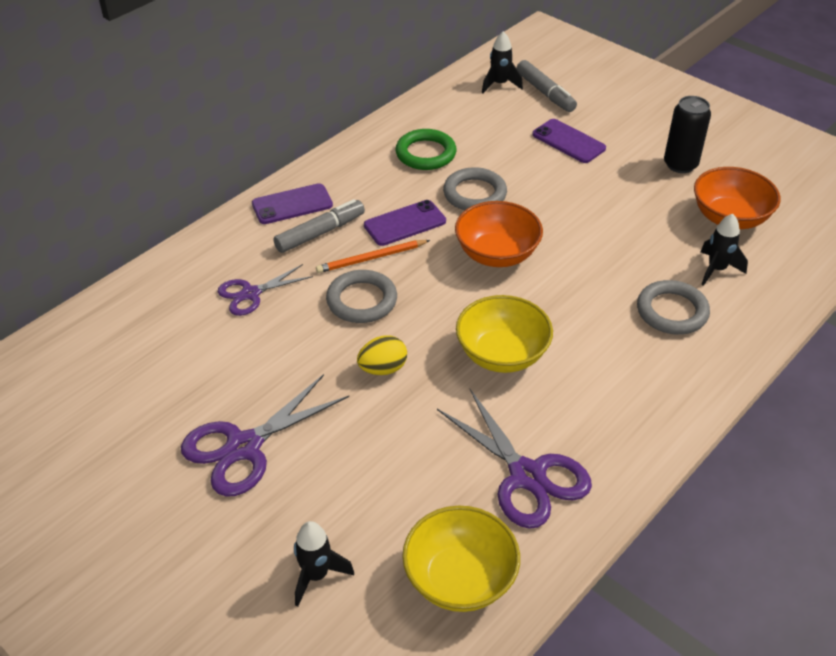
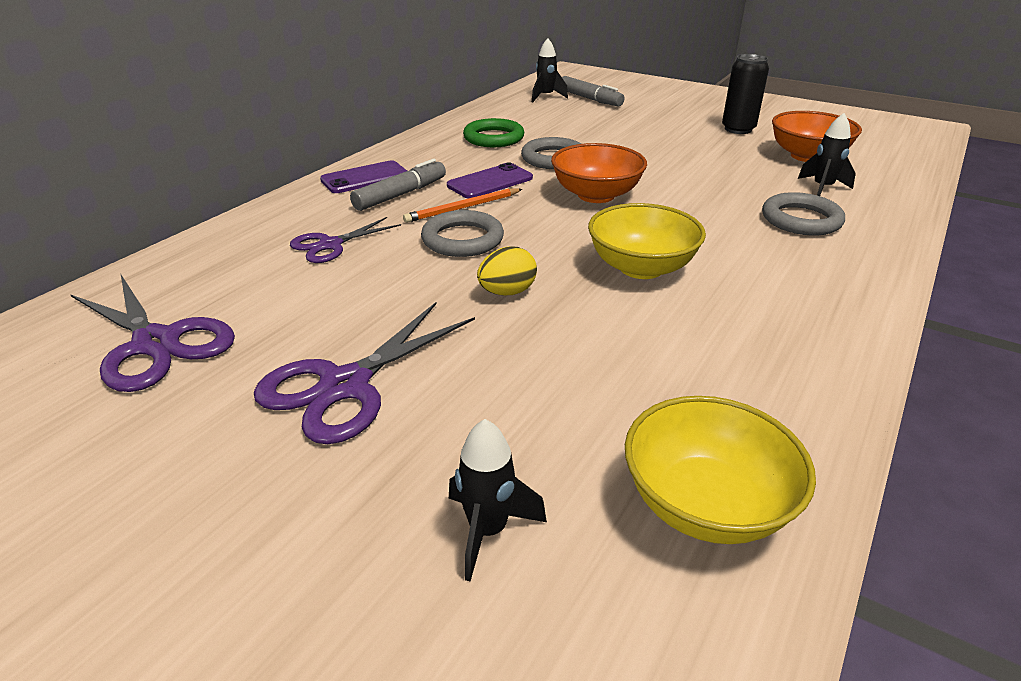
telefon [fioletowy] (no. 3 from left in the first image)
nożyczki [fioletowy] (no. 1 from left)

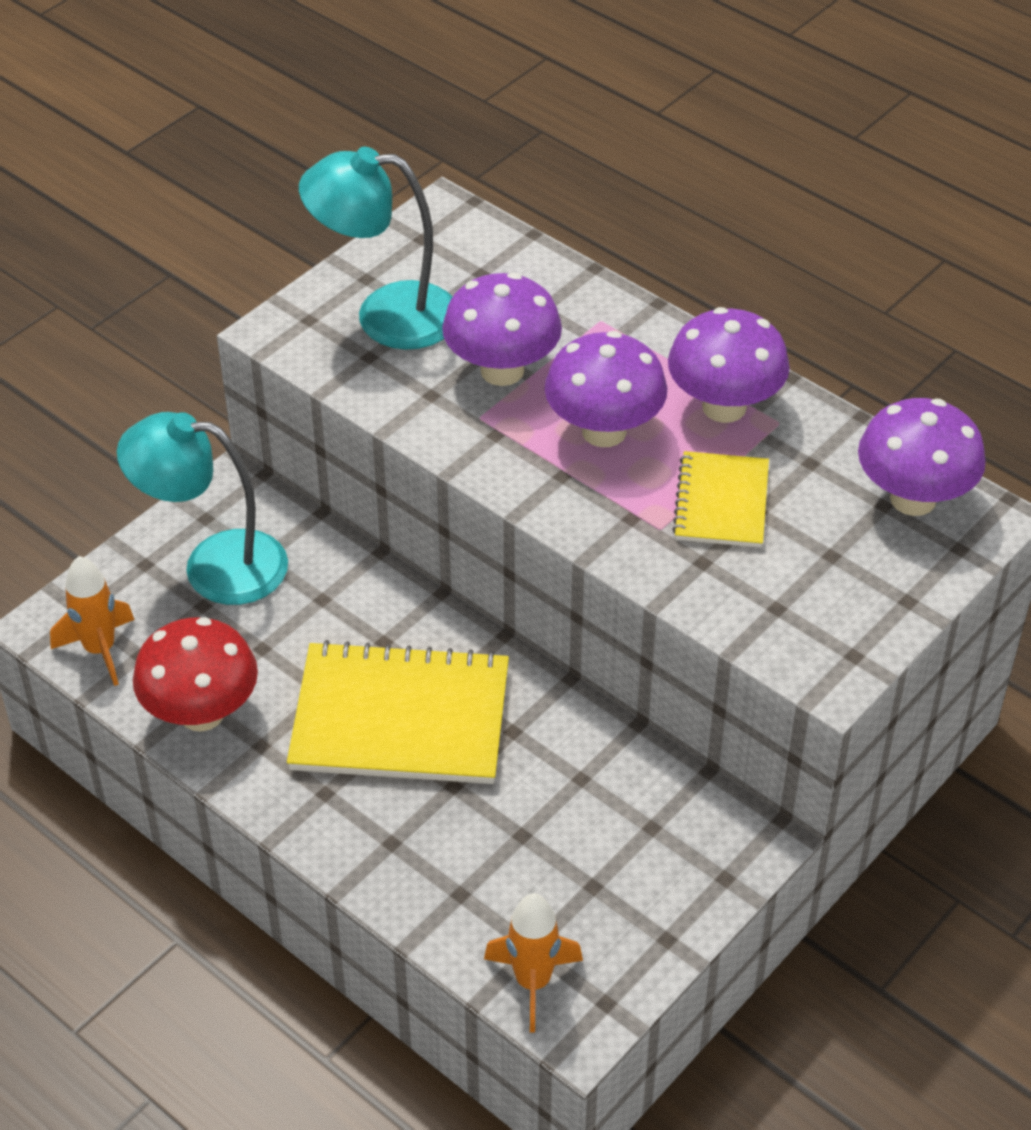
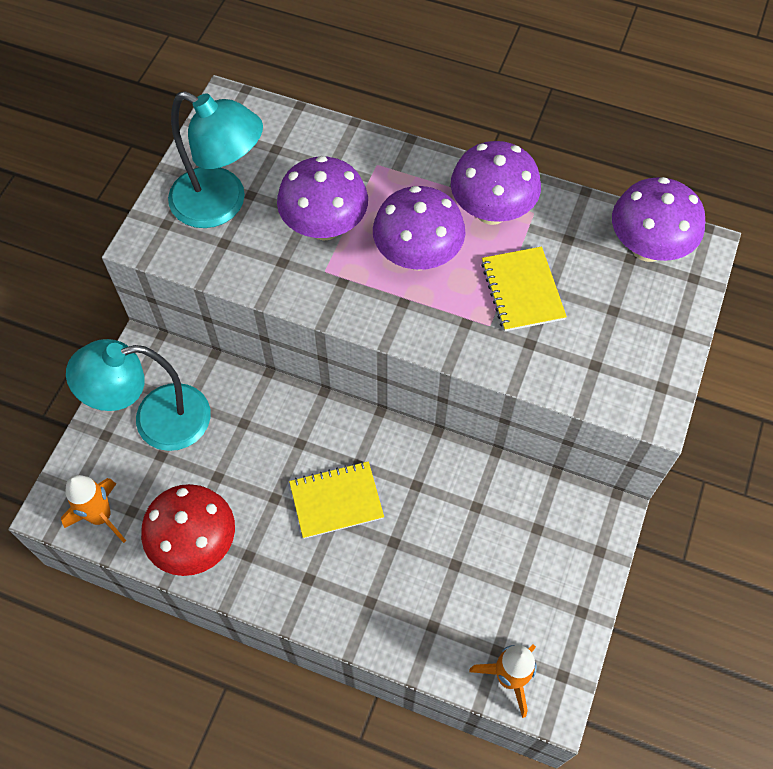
lampka [turkusowy] (no. 2 from left)
zeszyt [żółty] (no. 1 from left)

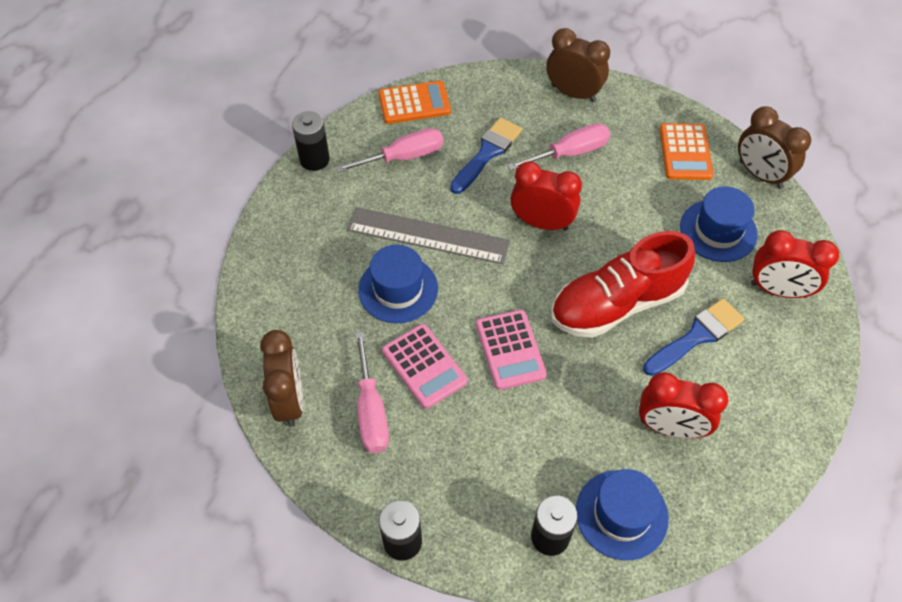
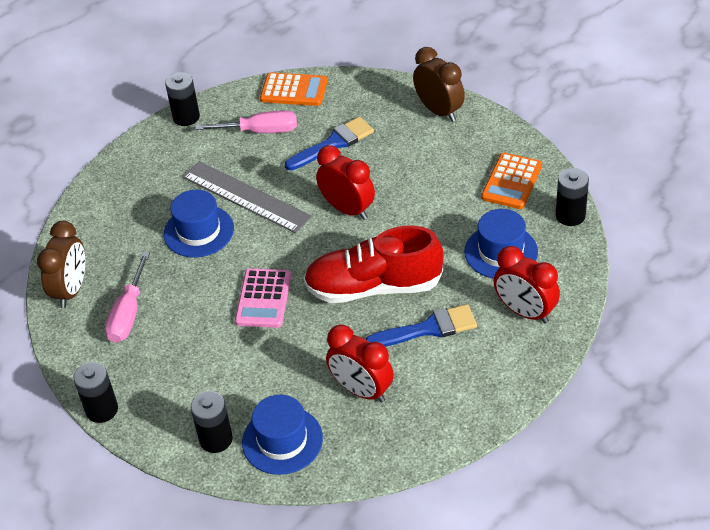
kalkulator [różowy] (no. 1 from left in the first image)
śrubokręt [różowy] (no. 3 from left in the first image)
bateria [czarny] (no. 4 from left)

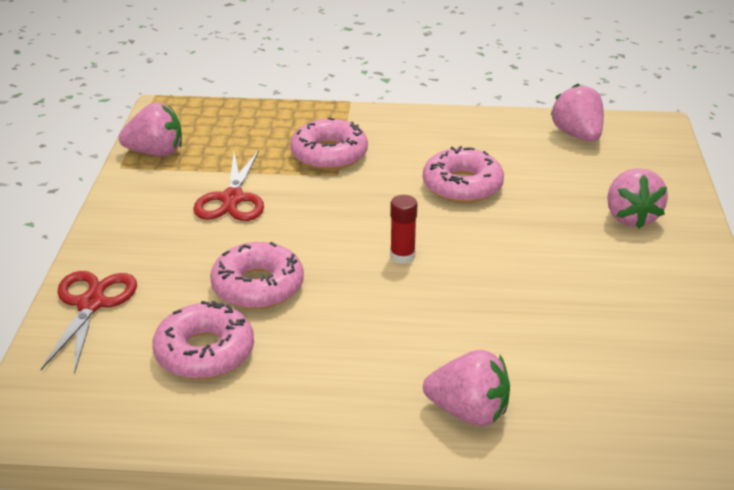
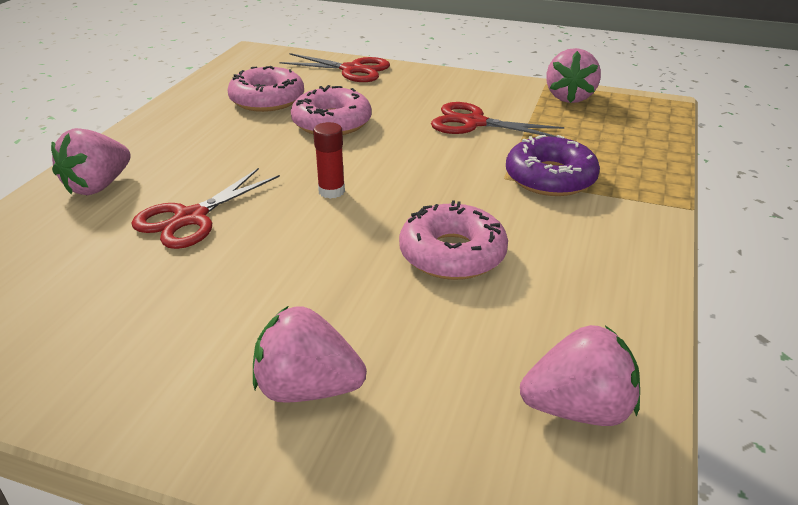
nożyczki [czerwony] (no. 1 from left)
donut [fioletowy]

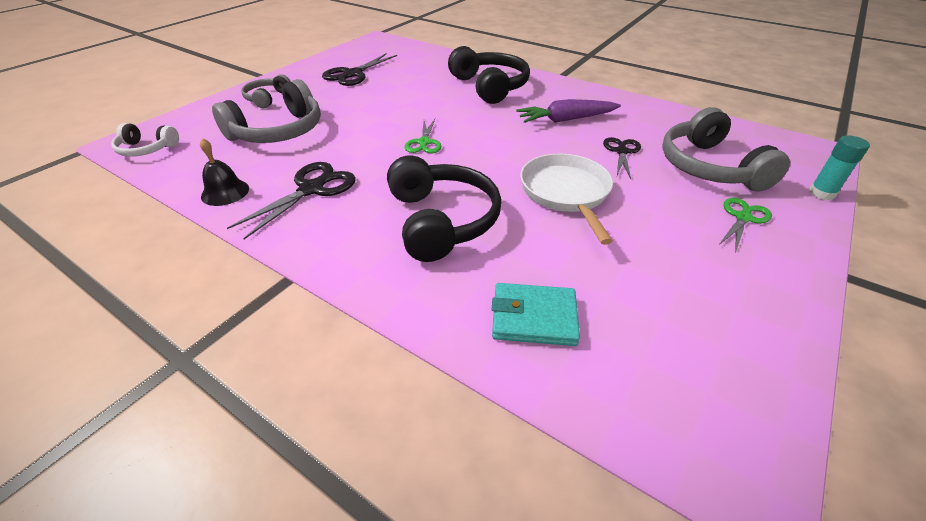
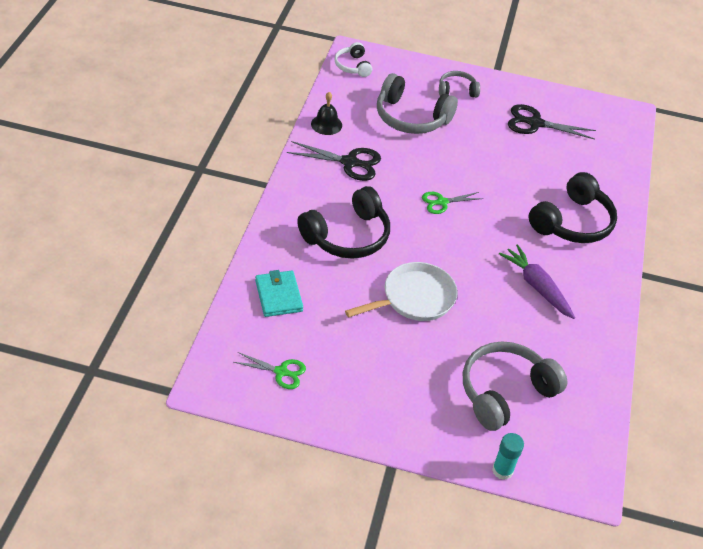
nożyczki [czarny] (no. 3 from left in the first image)
nożyczki [zielony] (no. 1 from left)

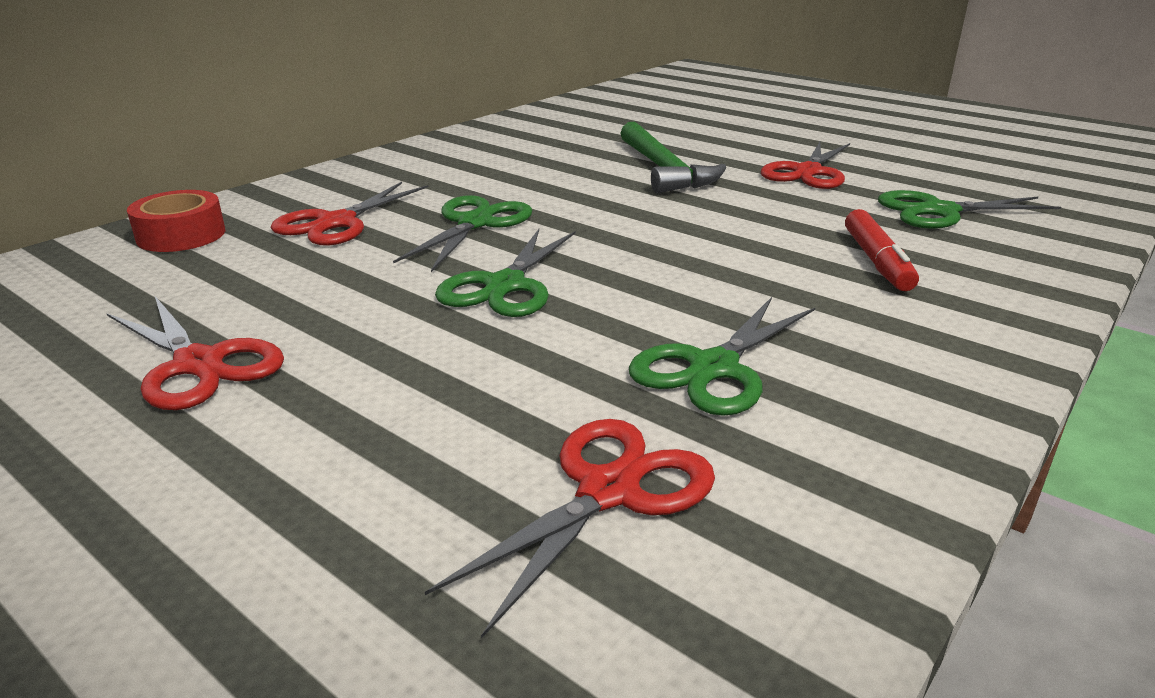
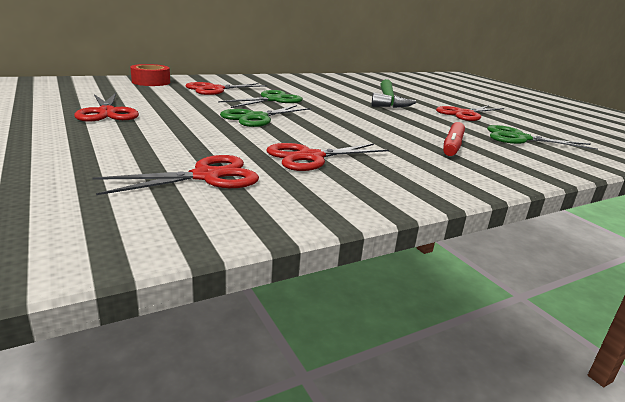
nożyczki [czerwony] (no. 4 from left)

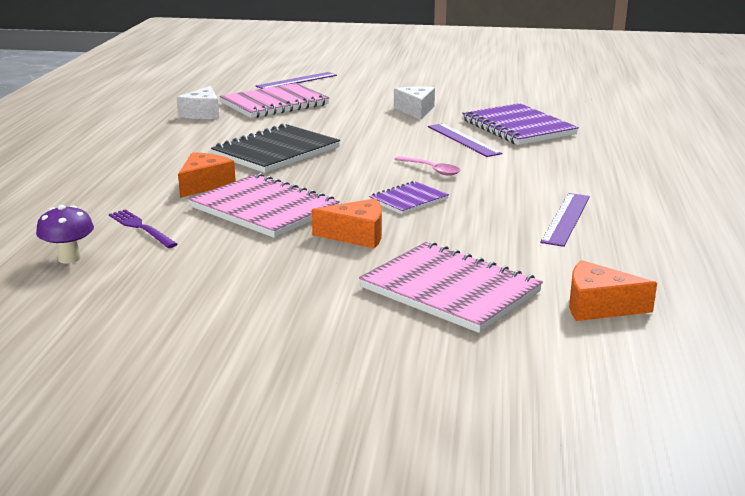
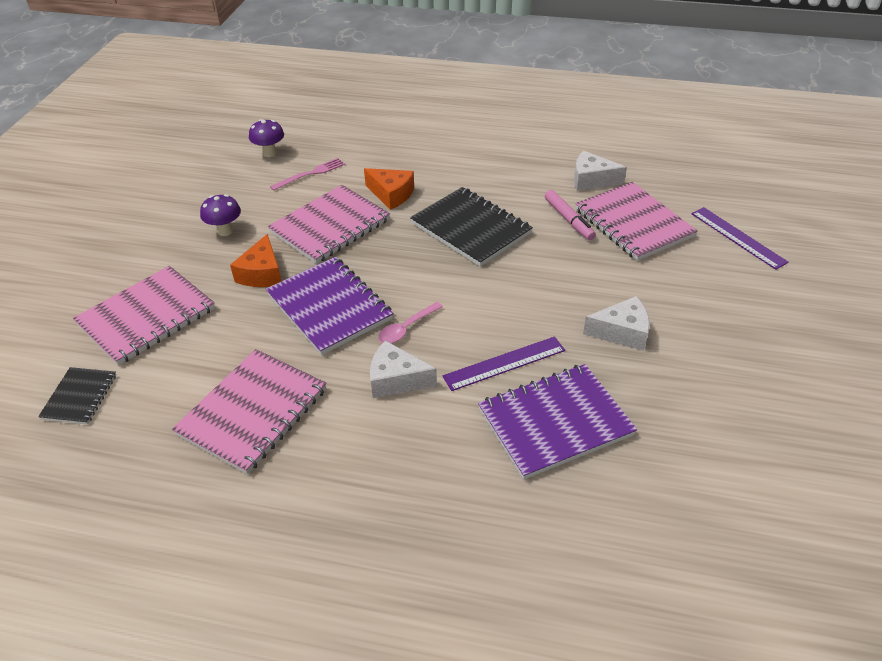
grzyb [fioletowy] (no. 1 from left)
ser [biały] (no. 1 from left)
flamaster [różowy]
zeszyt [różowy] (no. 2 from left)
zeszyt [czarny] (no. 1 from left)
widelec [różowy]
zeszyt [fioletowy] (no. 1 from left)

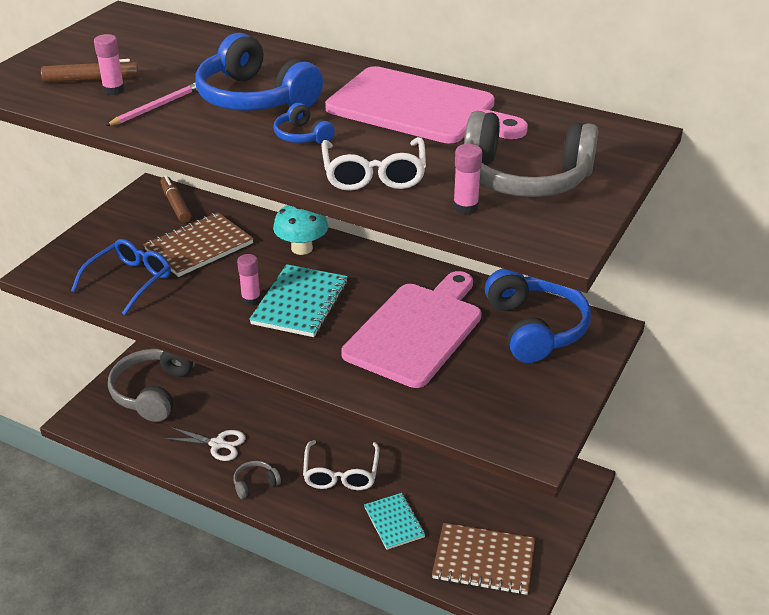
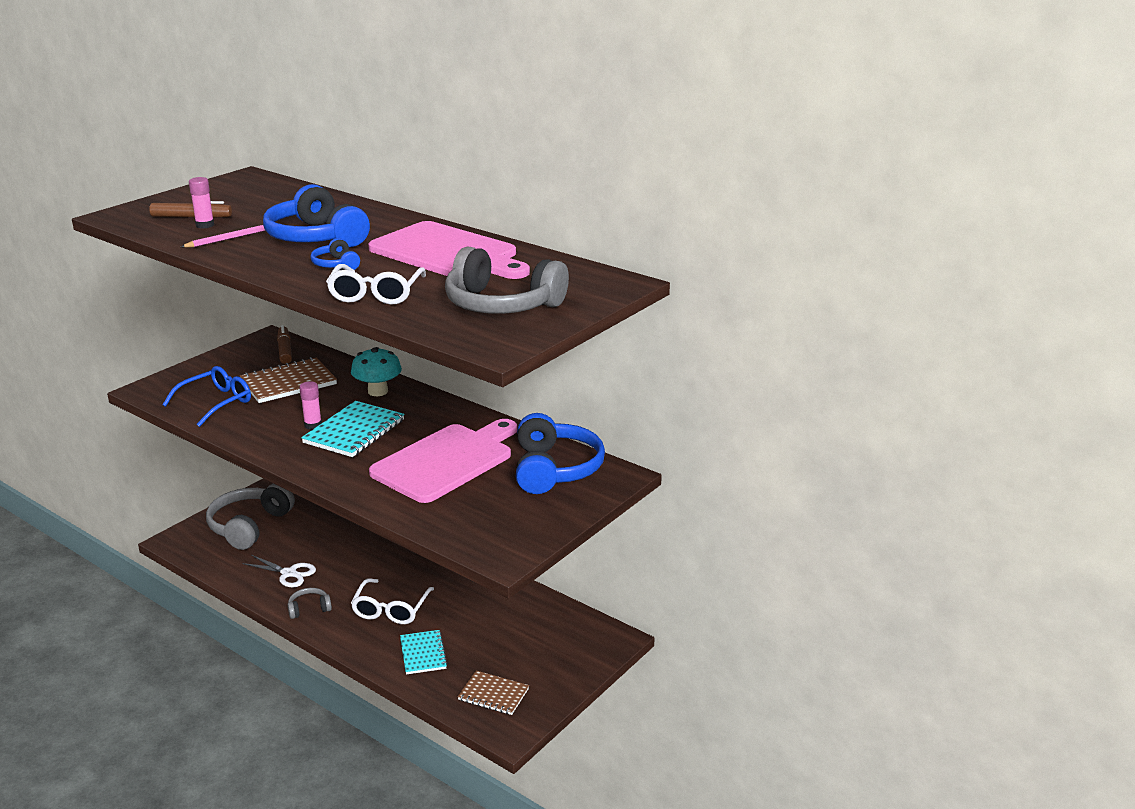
klej w sztyfcie [różowy] (no. 3 from left in the first image)
zeszyt [brązowy] (no. 2 from left)

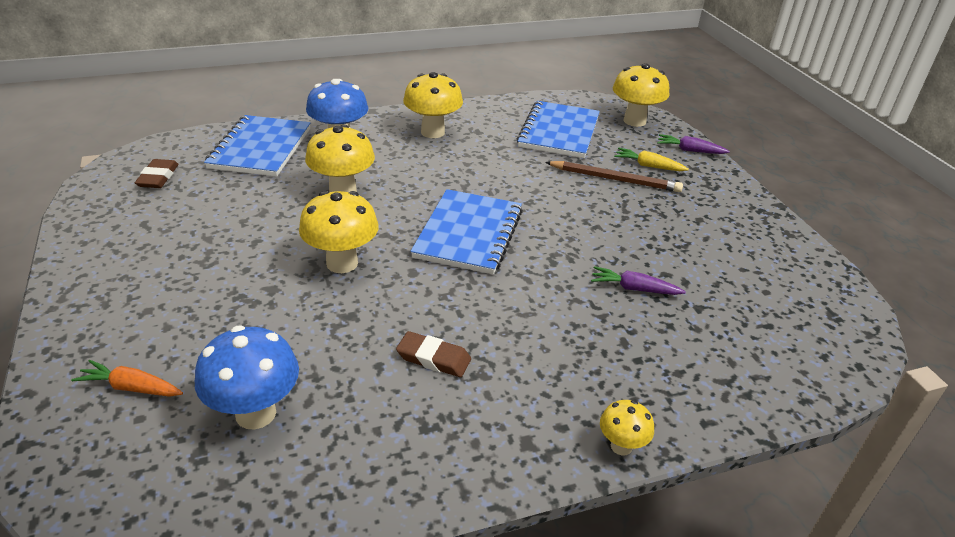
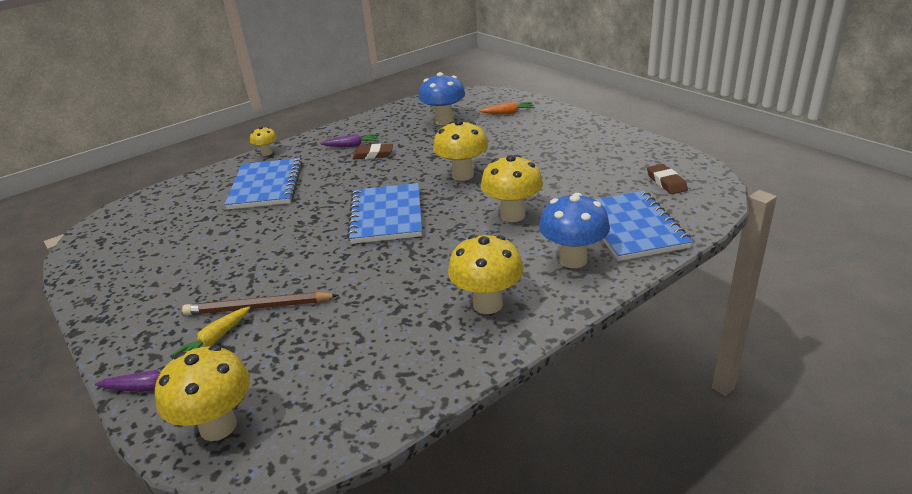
zeszyt [niebieski] (no. 1 from left)
marchewka [fioletowy] (no. 2 from left)
marchewka [żółty]

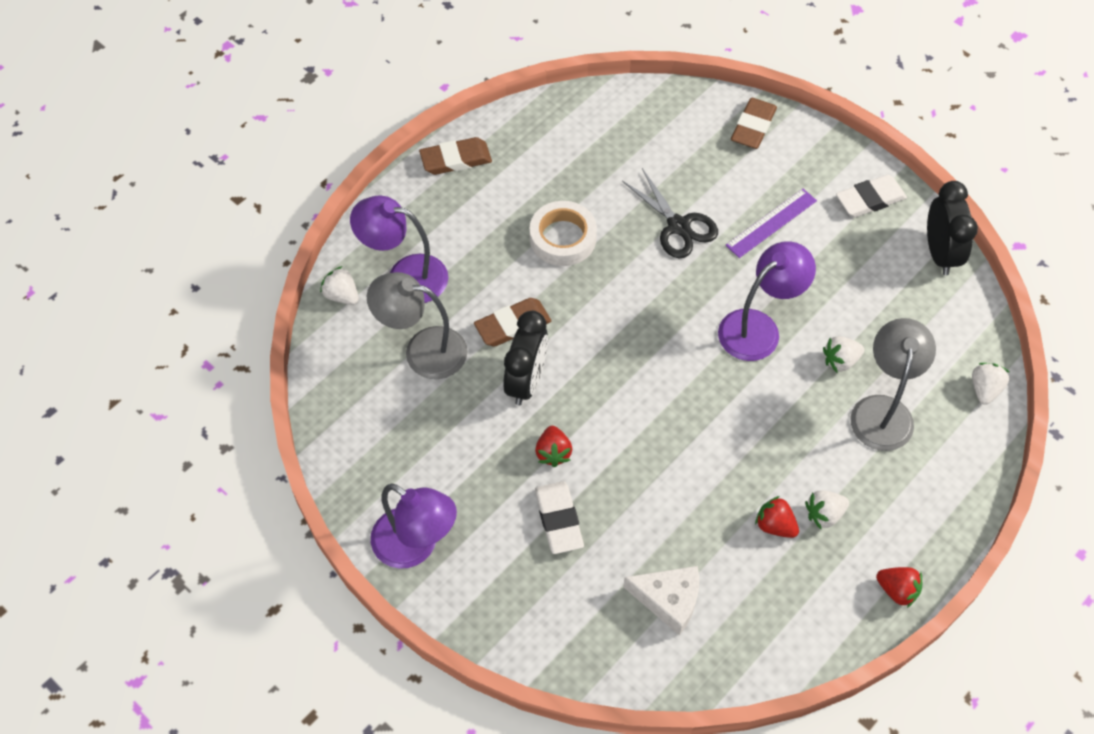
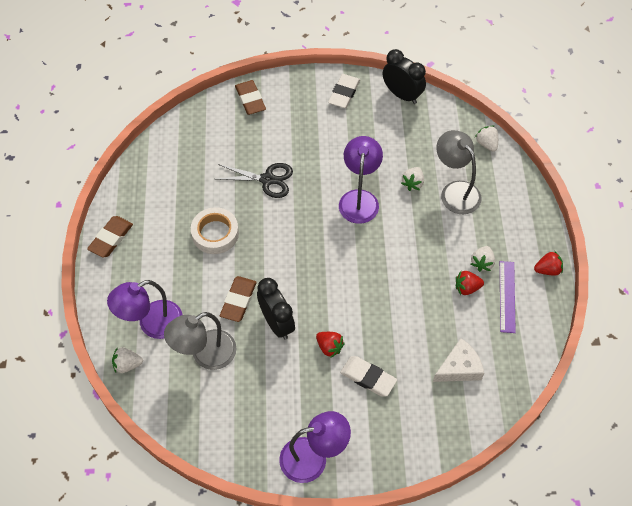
linijka [fioletowy]

